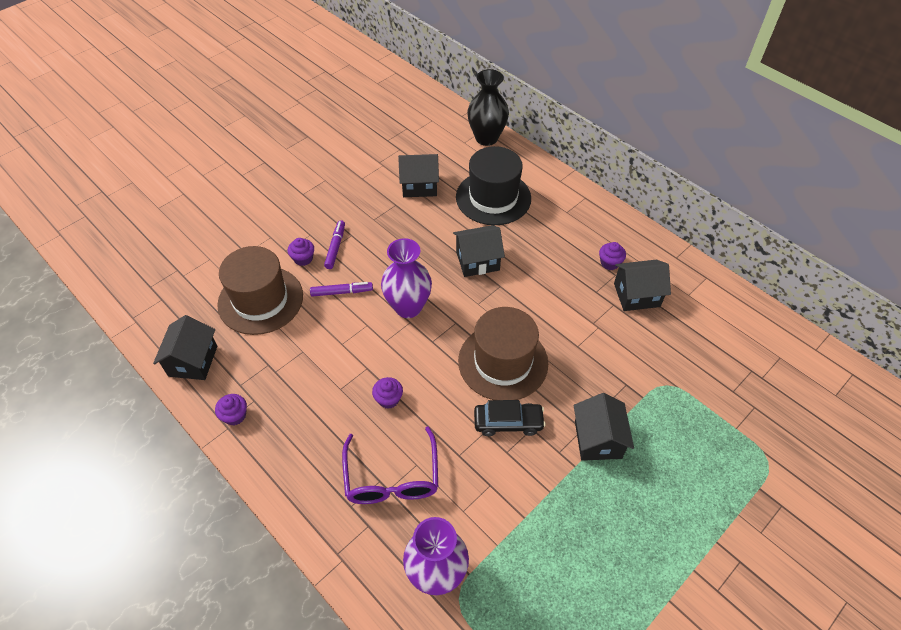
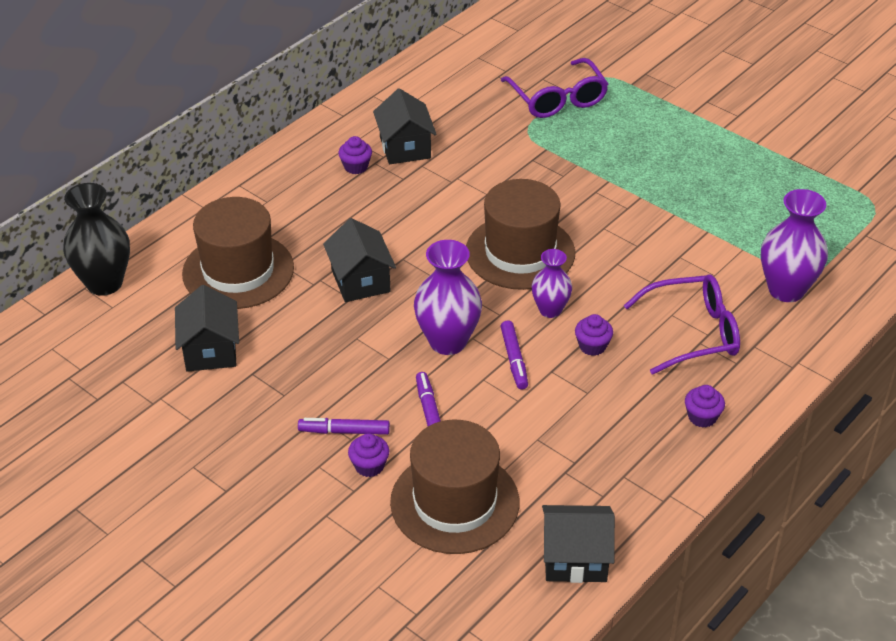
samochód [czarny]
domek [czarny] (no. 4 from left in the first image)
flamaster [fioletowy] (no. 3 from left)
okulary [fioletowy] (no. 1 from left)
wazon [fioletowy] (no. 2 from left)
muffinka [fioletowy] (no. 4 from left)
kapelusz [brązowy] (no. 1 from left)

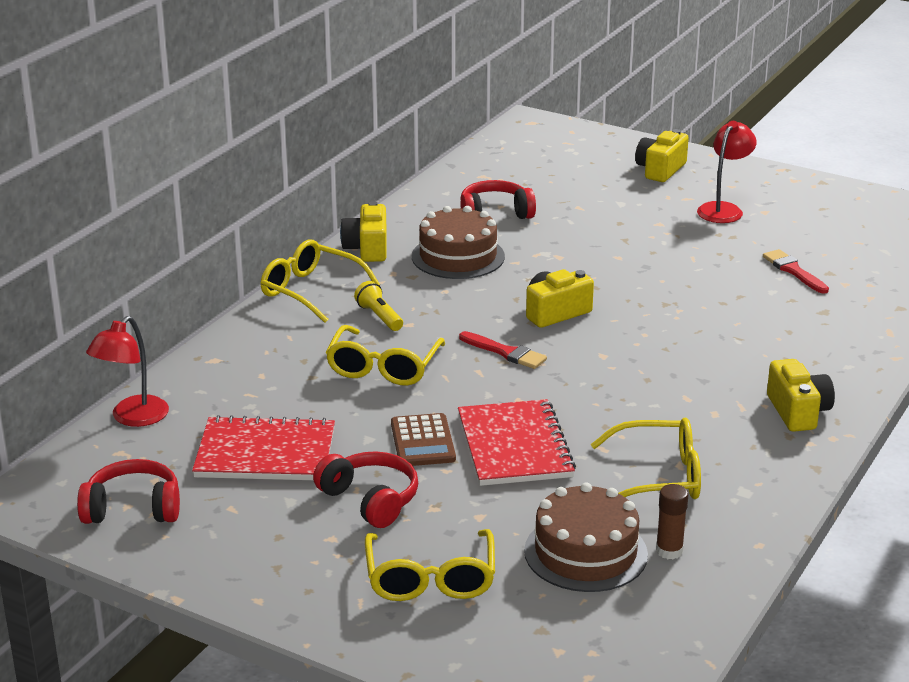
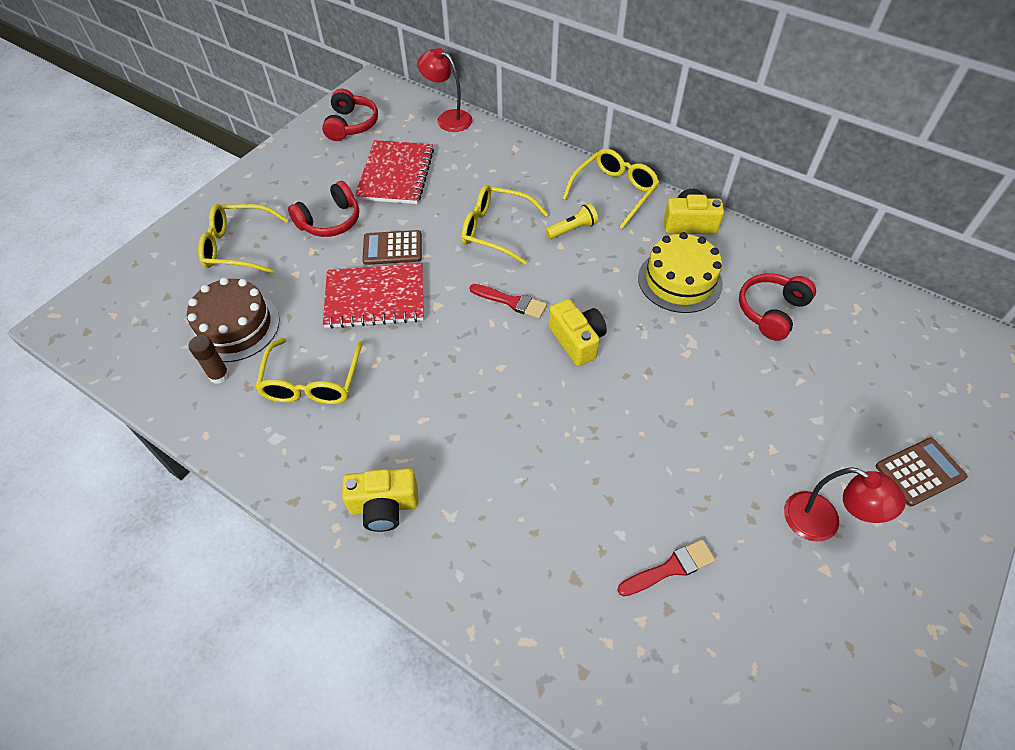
kalkulator [brązowy] (no. 2 from left)
tort [żółty]
pędzel [czerwony] (no. 1 from left)
słuchawki [czerwony] (no. 3 from left)

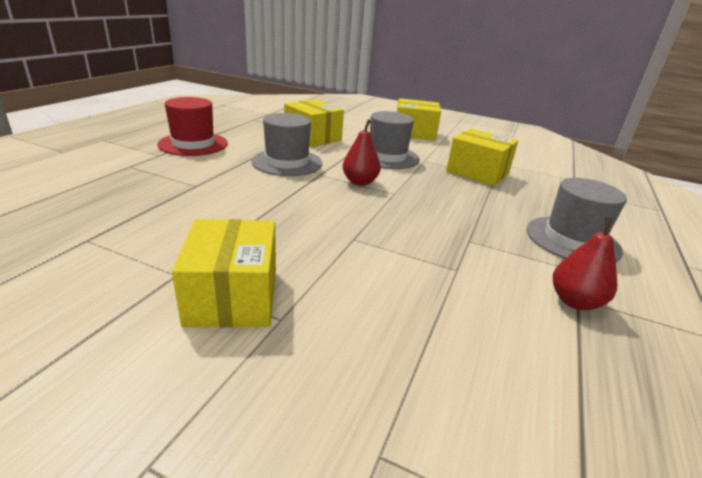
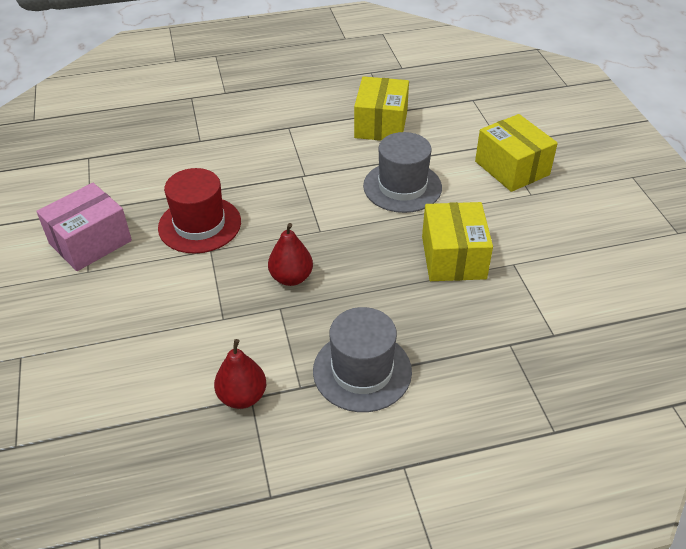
kapelusz [szary] (no. 1 from left in the first image)
kapelusz [czerwony]
gruszka [czerwony] (no. 2 from left)
pudełko [różowy]

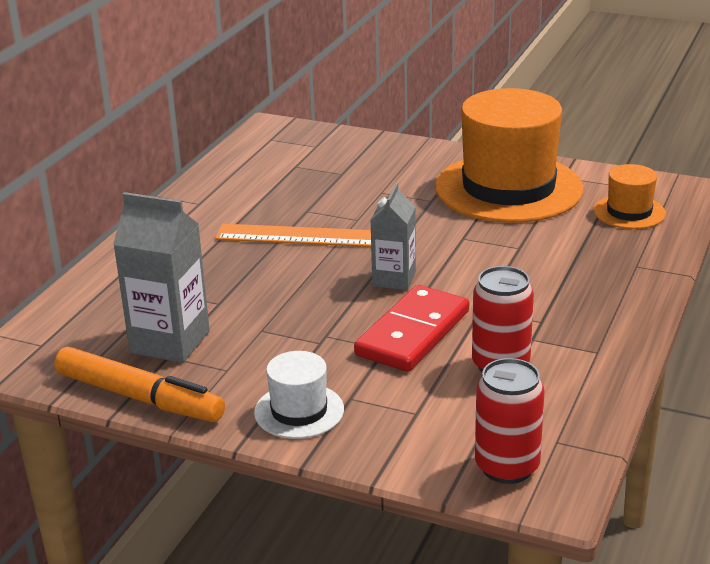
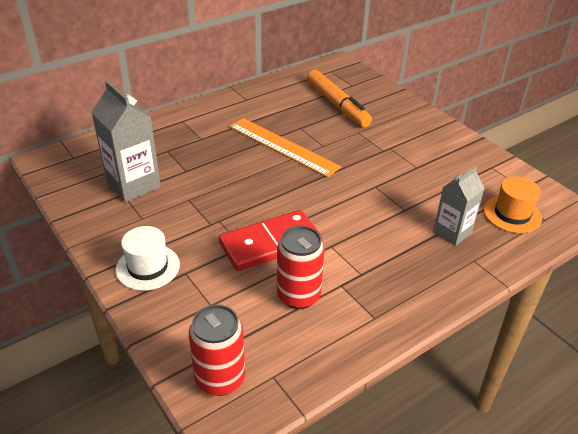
kapelusz [pomarańczowy] (no. 1 from left in the first image)
flamaster [pomarańczowy]
karton mleka [szary] (no. 2 from left)

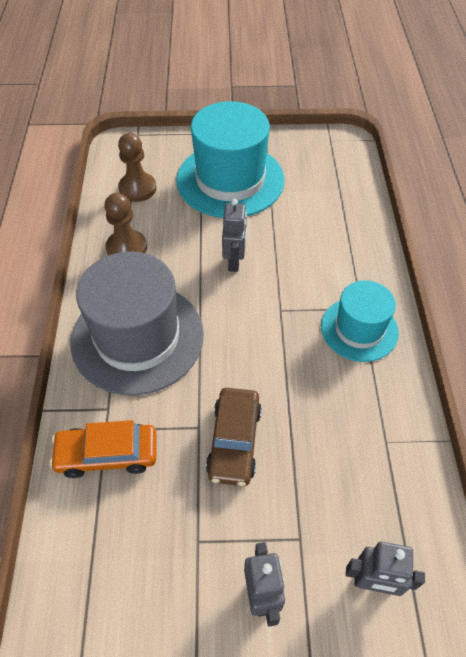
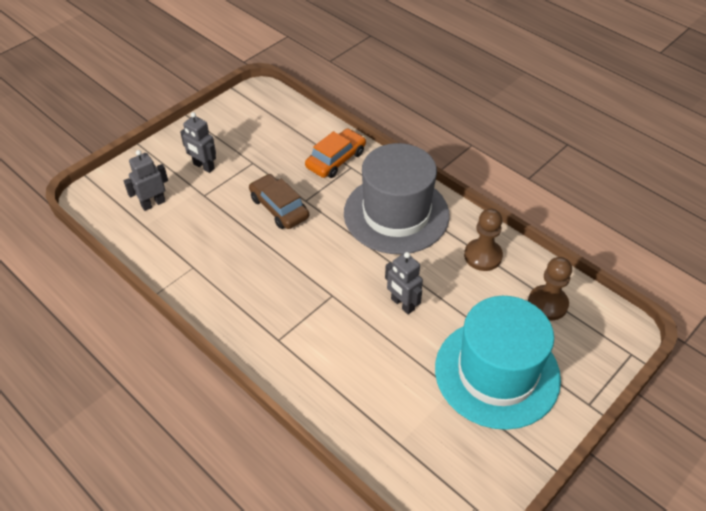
kapelusz [turkusowy] (no. 2 from left in the first image)

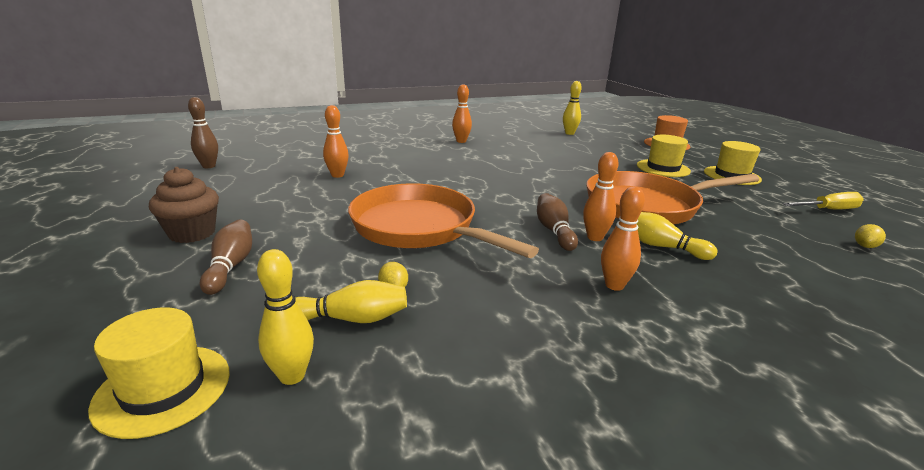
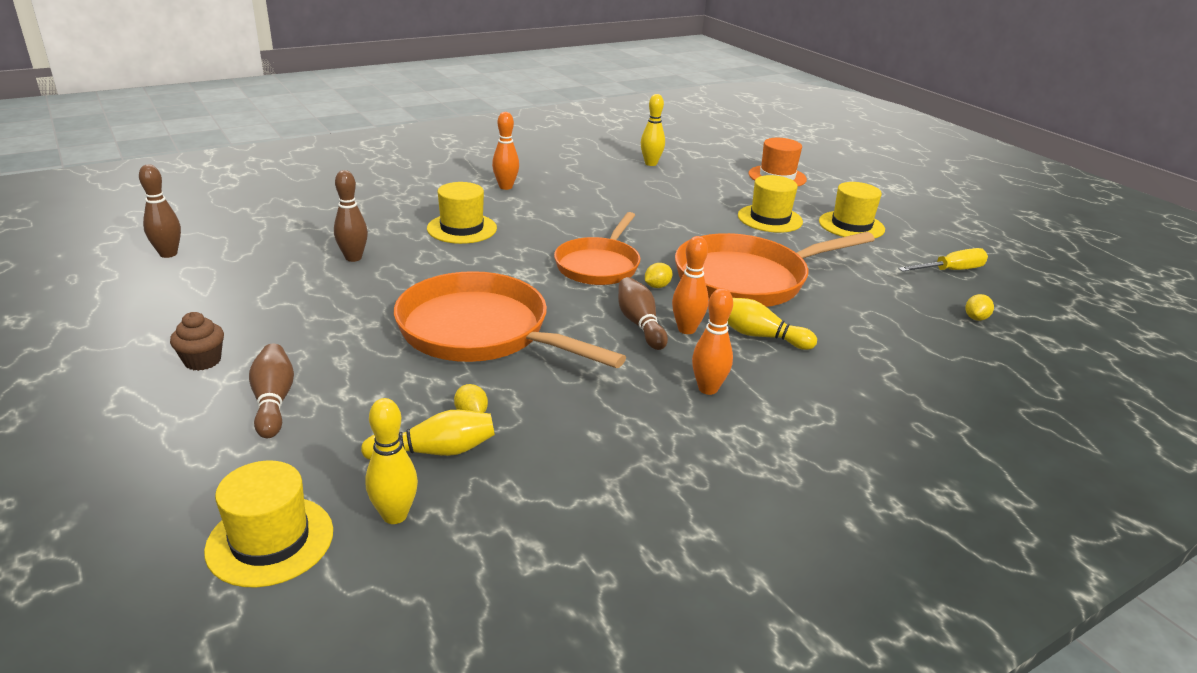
kapelusz [żółty] (no. 2 from left)
patelnia [pomarańczowy] (no. 2 from left)
cytryna [żółty] (no. 2 from left)
kręgiel [brązowy] (no. 3 from left)
muffinka [brązowy]

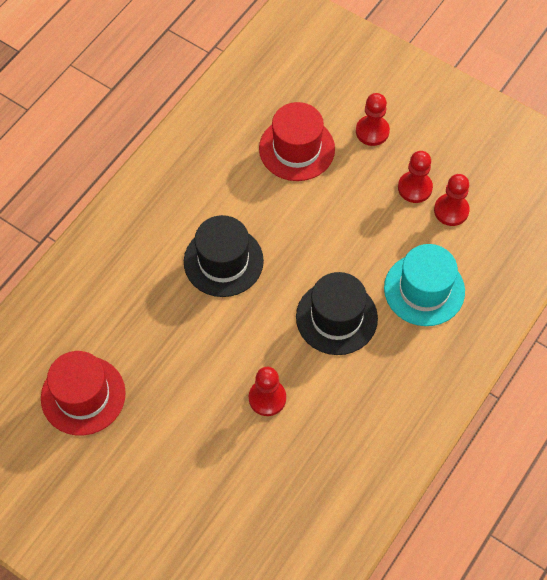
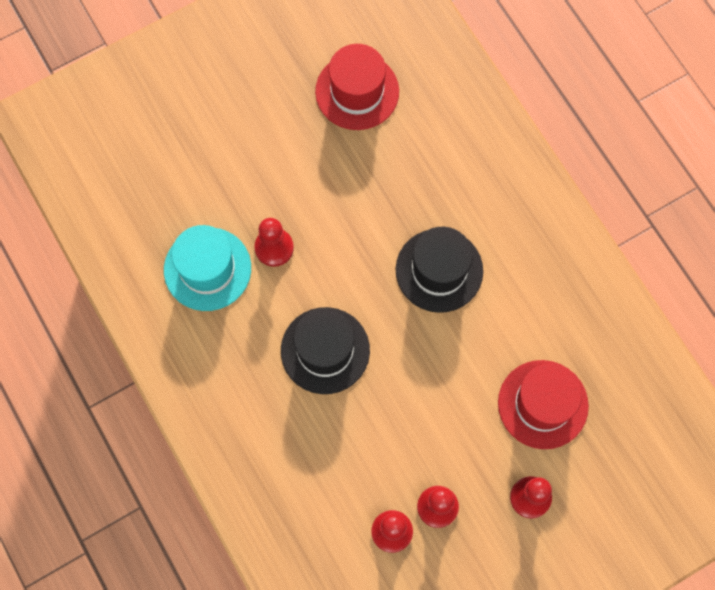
kapelusz [turkusowy]

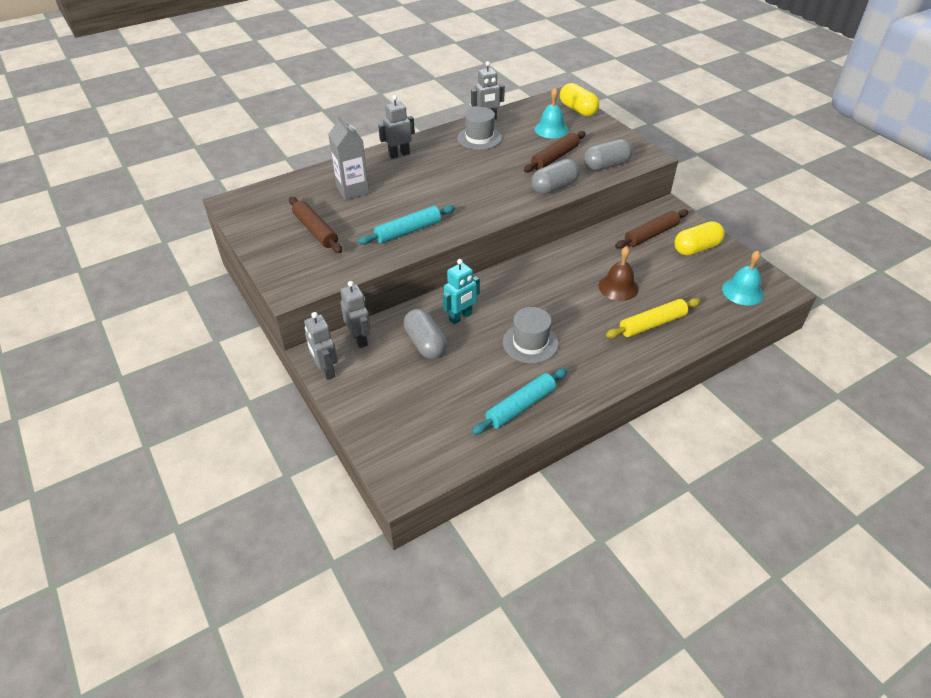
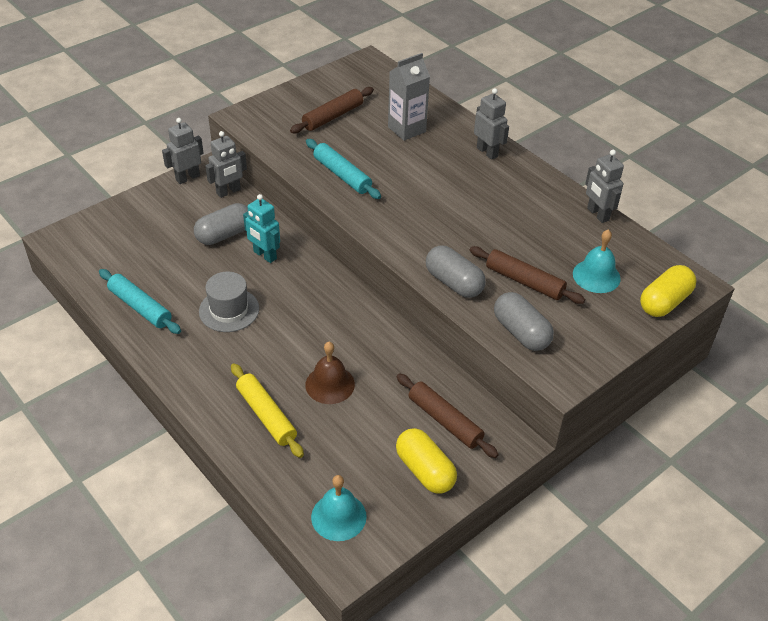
kapelusz [szary] (no. 1 from left in the first image)

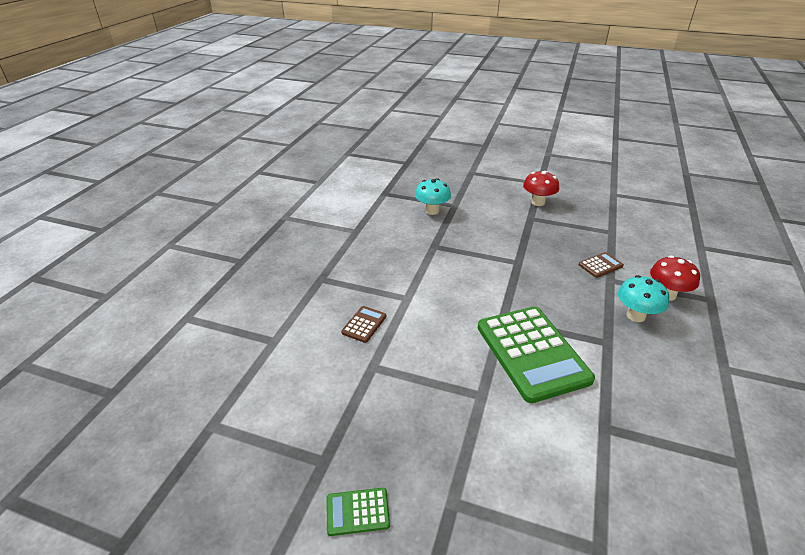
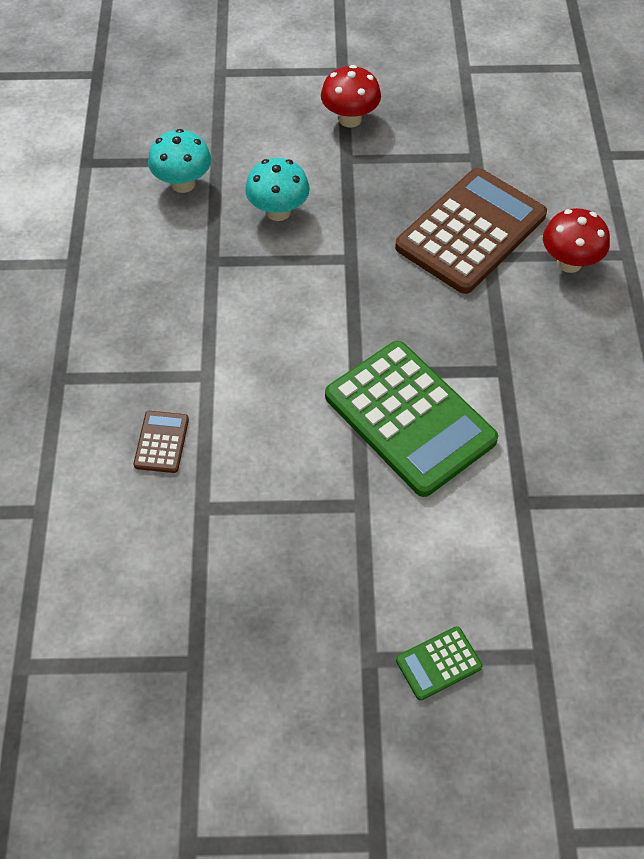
kalkulator [zielony] (no. 2 from left)
grzyb [turkusowy] (no. 2 from left)
kalkulator [brązowy] (no. 2 from left)

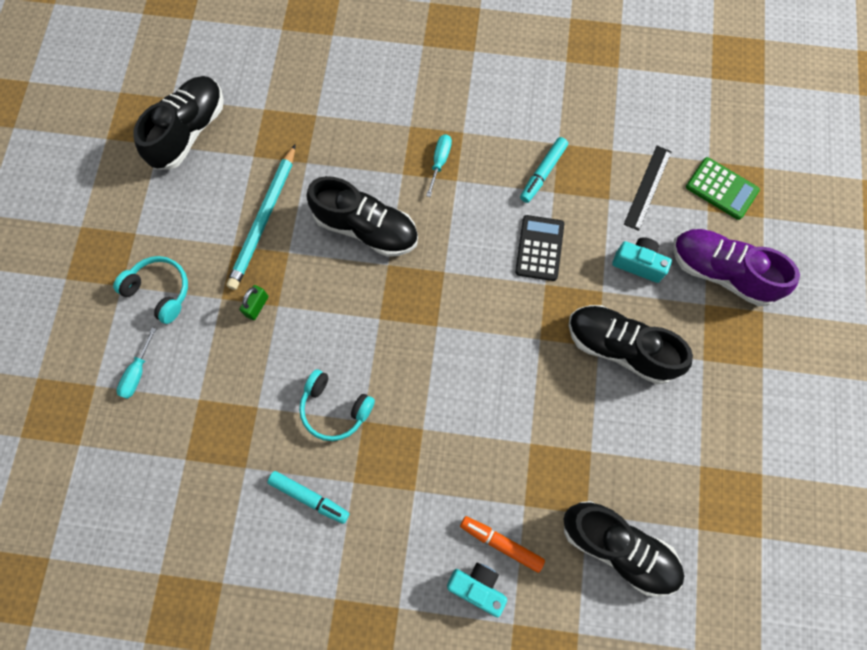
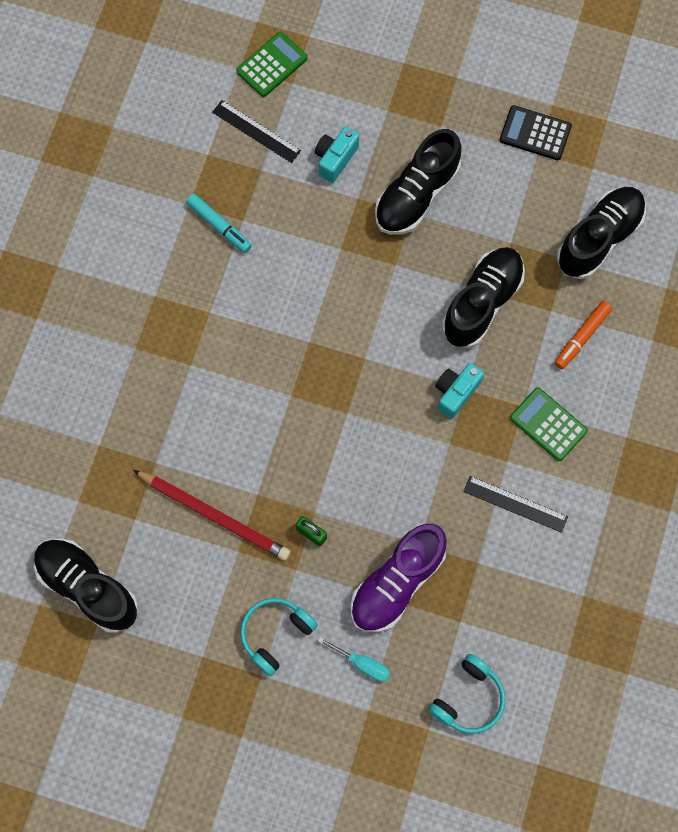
śrubokręt [turkusowy] (no. 2 from left in the first image)
kalkulator [zielony] (no. 2 from left)
słuchawki [turkusowy] (no. 2 from left)
but [czarny] (no. 3 from left)
aparat fotograficzny [turkusowy] (no. 2 from left)
kalkulator [czarny]
but [fioletowy]
linijka [czarny] (no. 2 from left)
ołówek [czerwony]

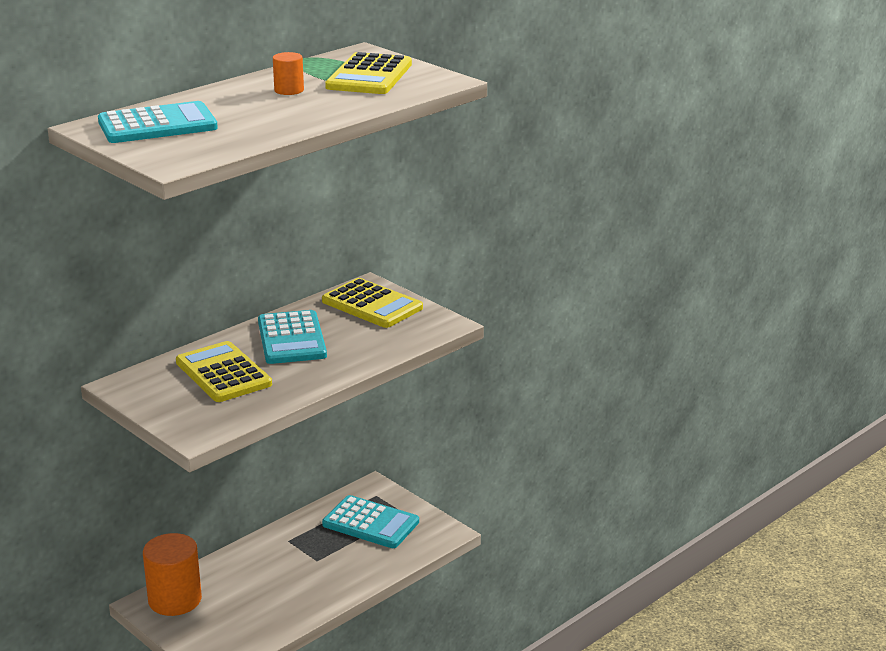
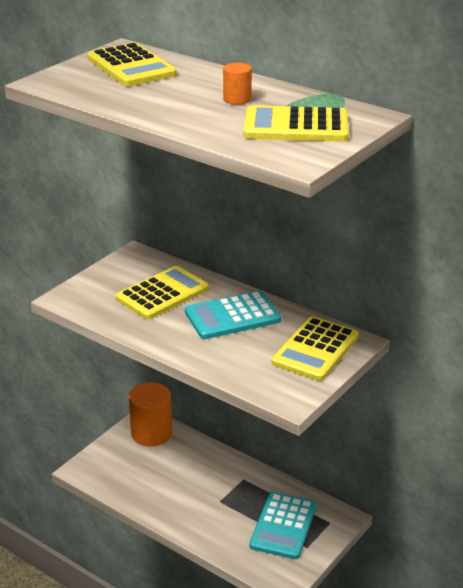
kalkulator [żółty] (no. 1 from left)

